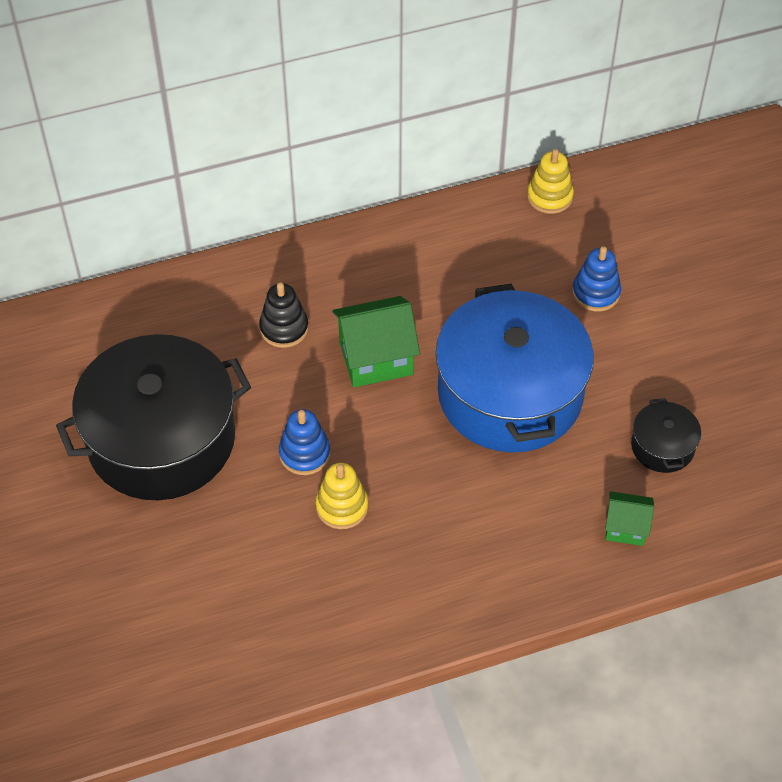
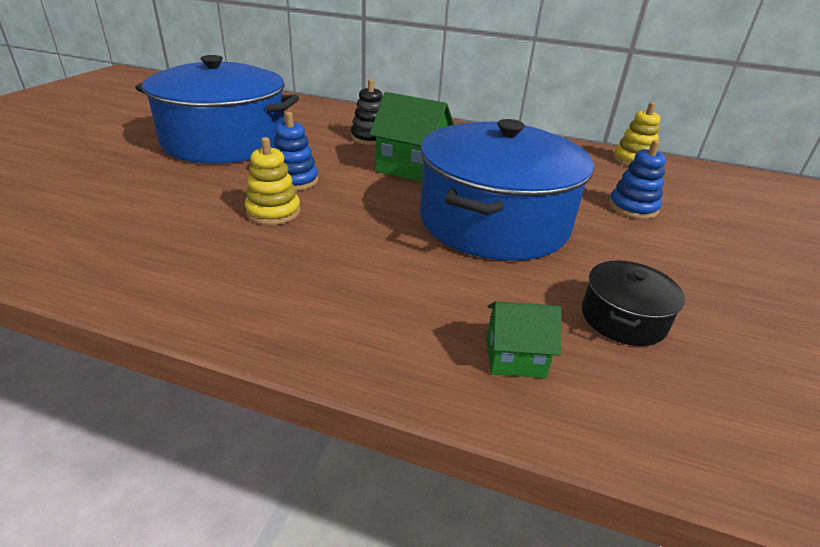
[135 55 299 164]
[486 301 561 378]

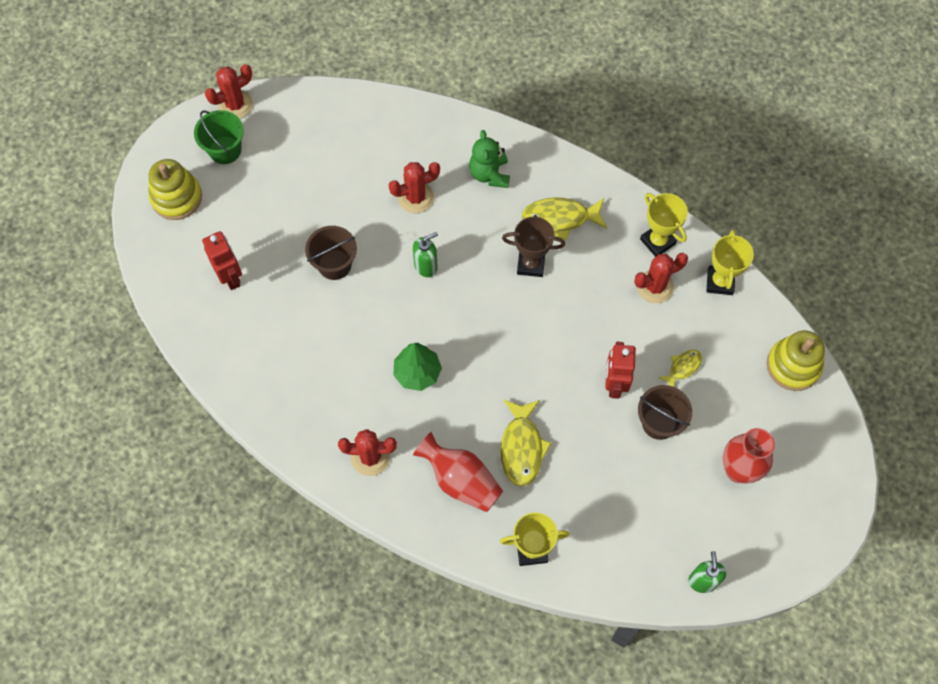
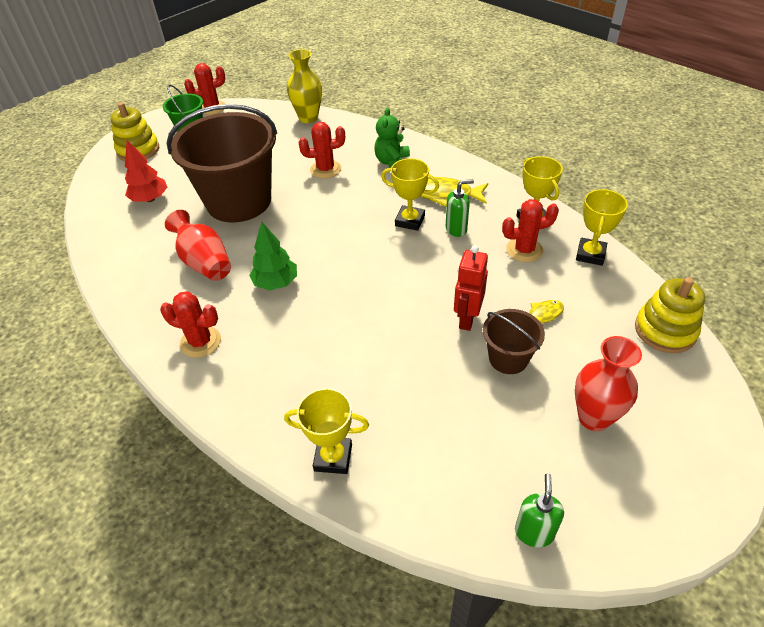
[125 140 167 202]
[166 104 277 222]
[446 179 474 237]
[165 210 231 281]
[501 399 552 487] (first image)
[381 158 439 231]
[287 49 322 123]

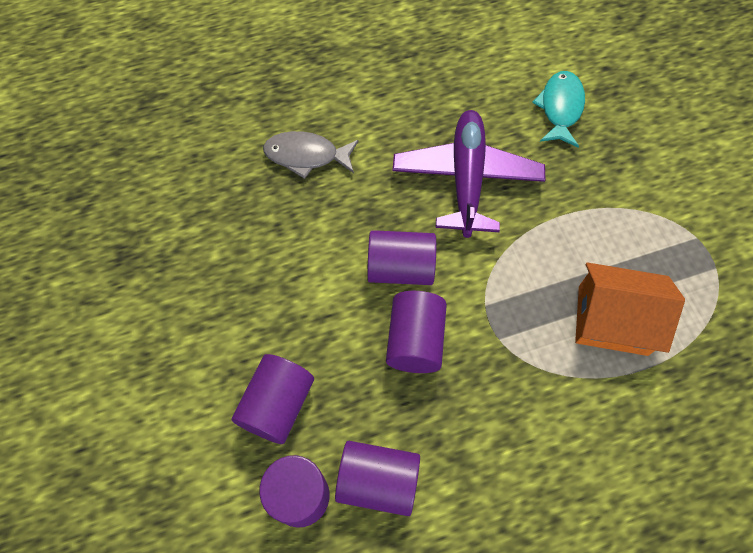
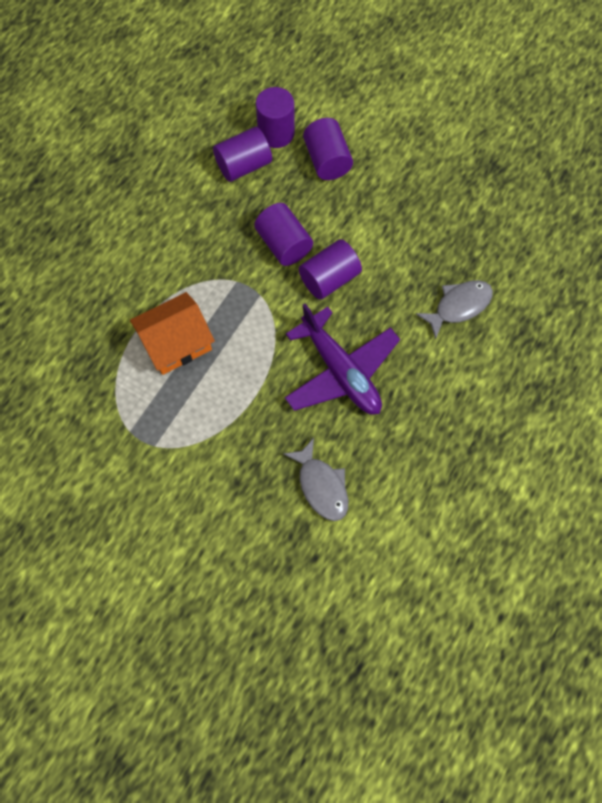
[283 438 348 521]

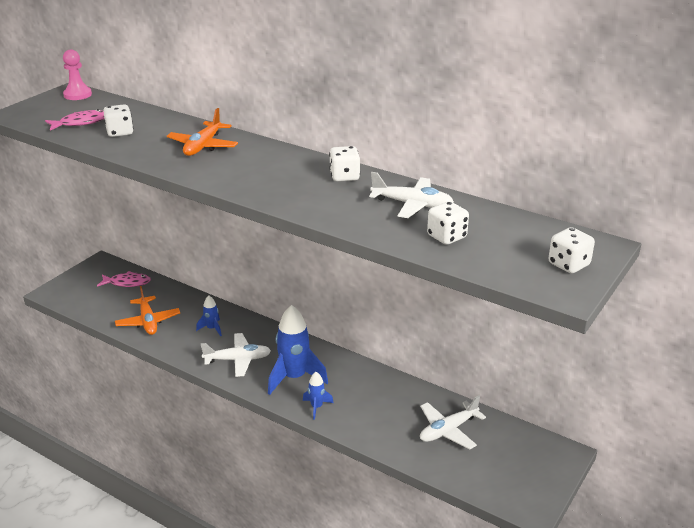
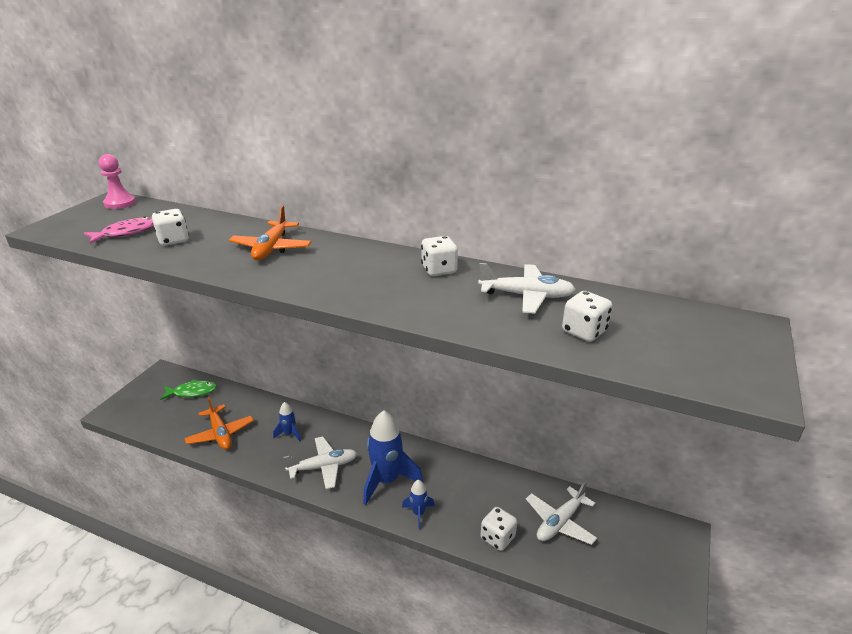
[160 379 217 400]
[481 507 517 551]

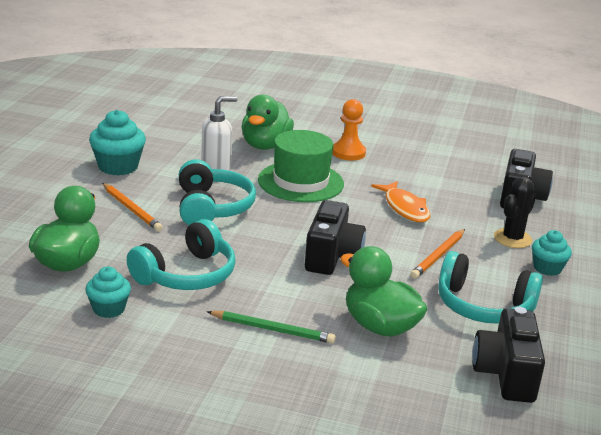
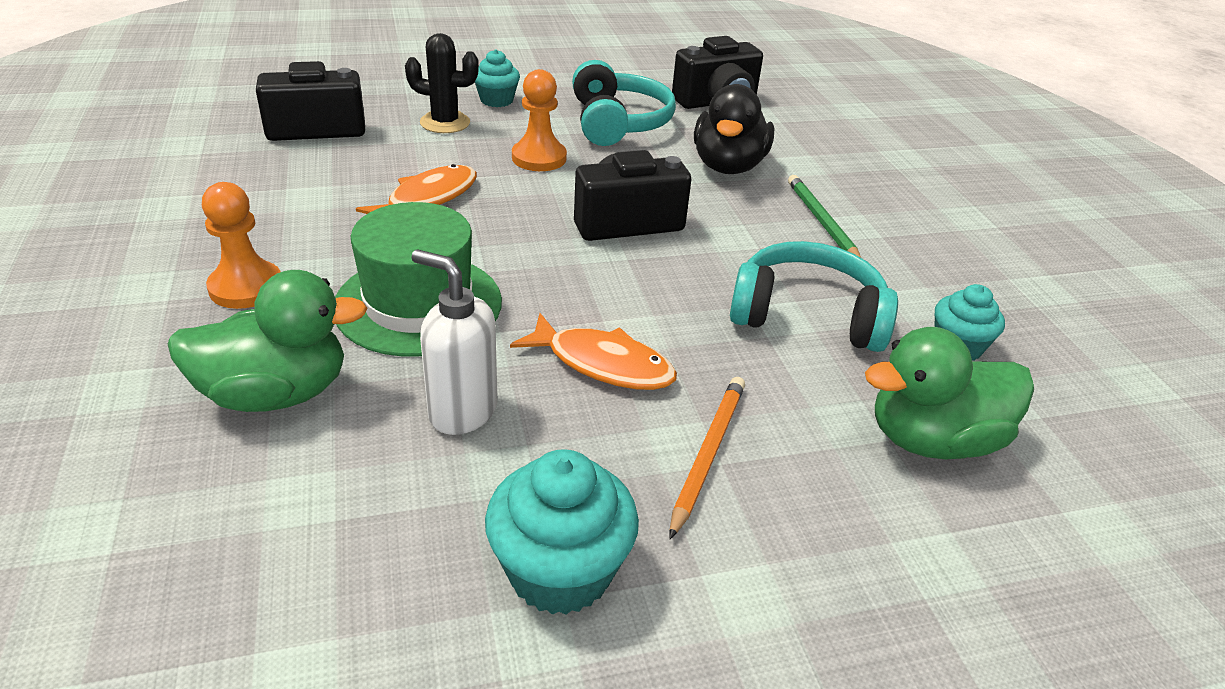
[510 313 677 390]
[694 84 775 174]
[512 69 567 171]

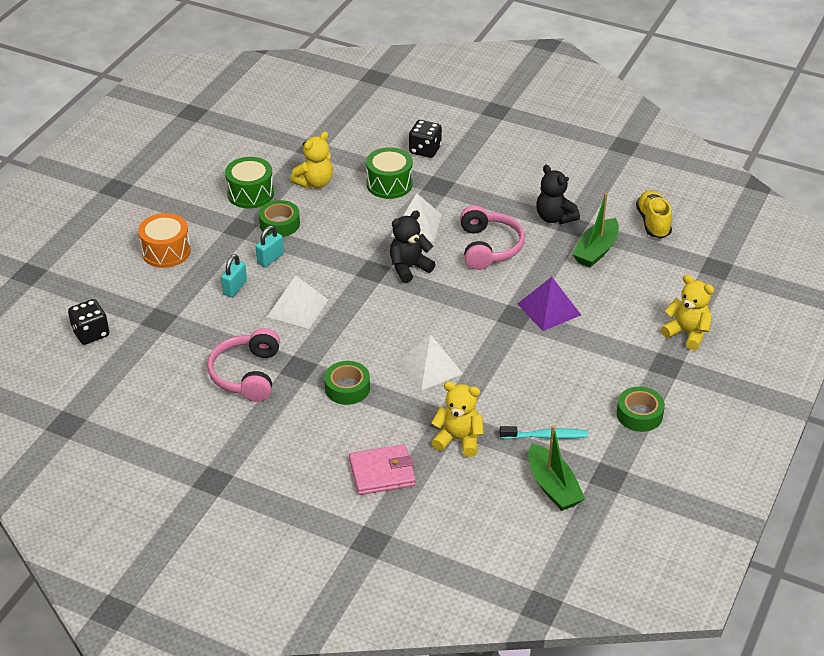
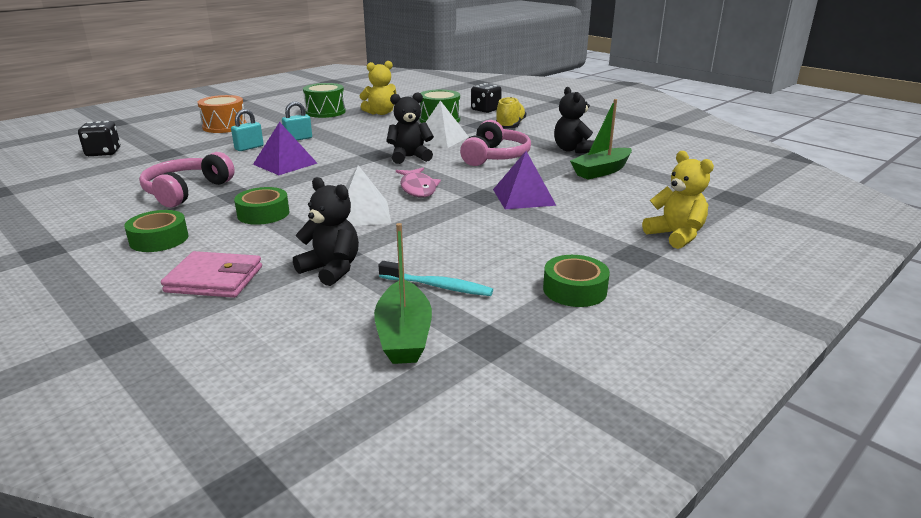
[124 210 189 252]
[253 122 317 175]
[293 177 359 286]
[496 97 526 129]
[396 168 441 197]

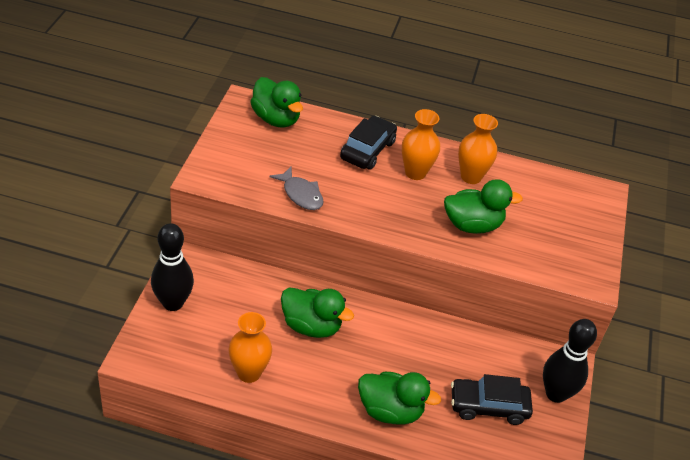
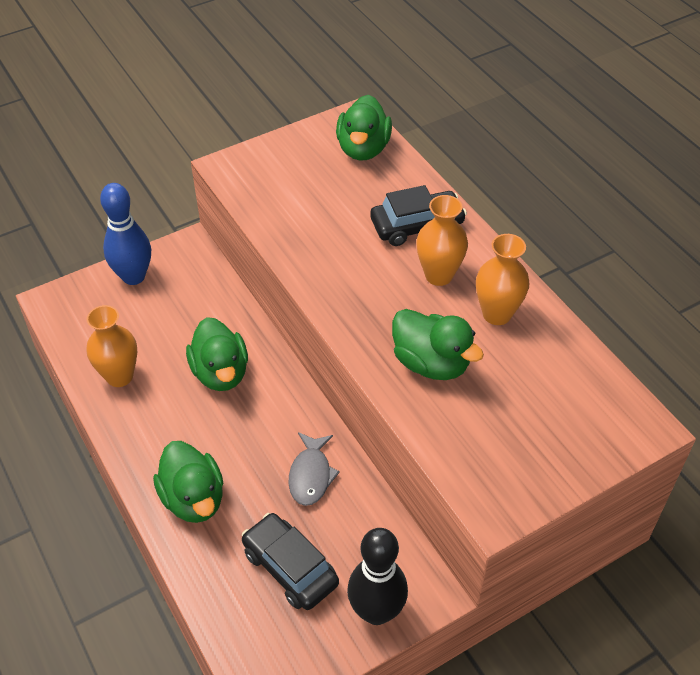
[100 183 151 285]
[288 432 340 506]

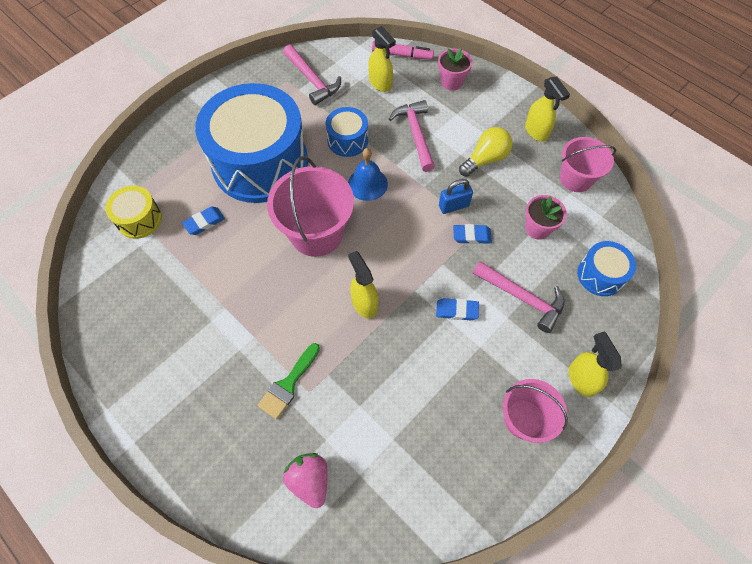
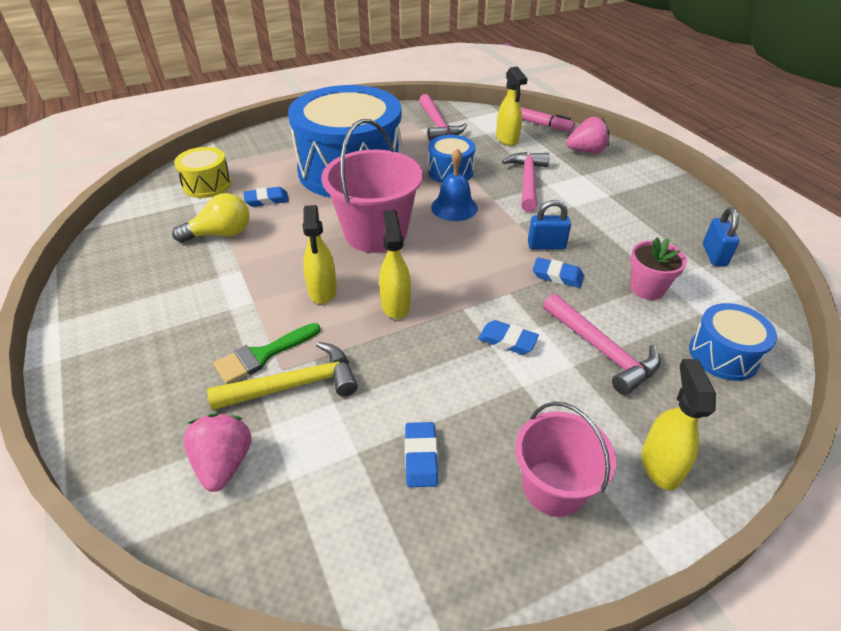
[566 117 609 153]
[172 193 250 243]
[302 205 337 304]
[703 207 739 266]
[207 342 358 410]
[405 422 438 487]

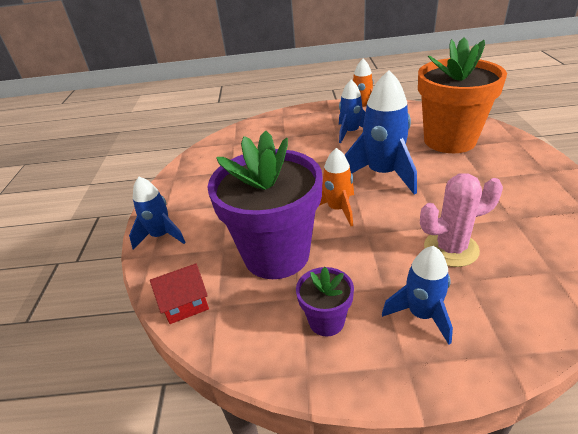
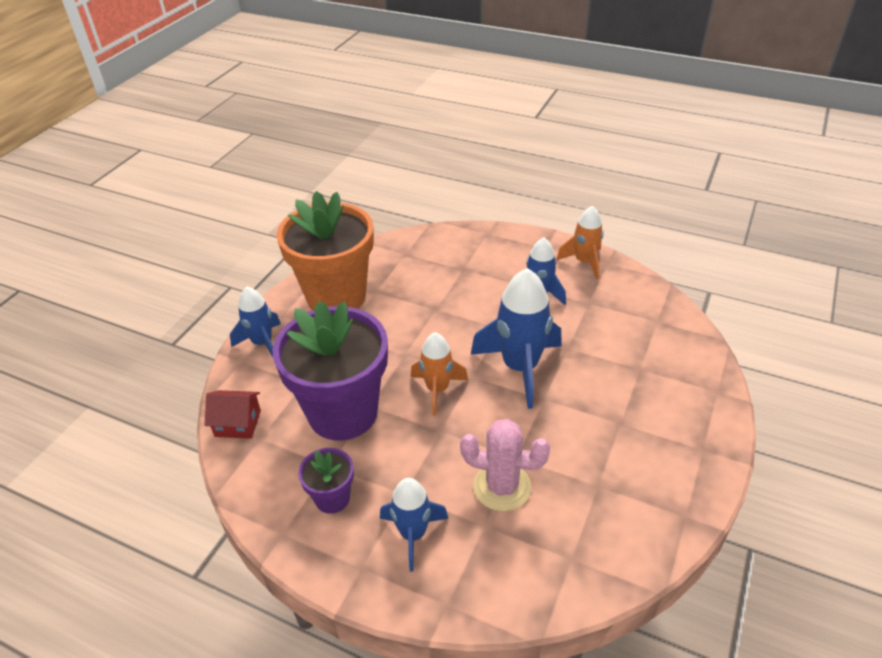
[277 191 374 310]

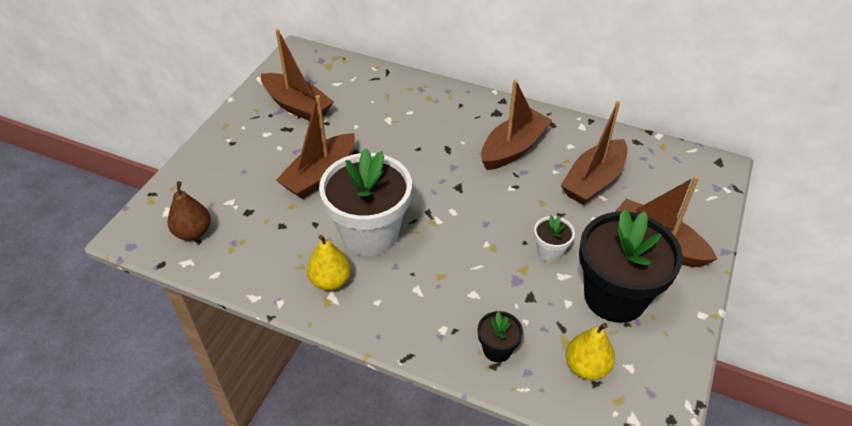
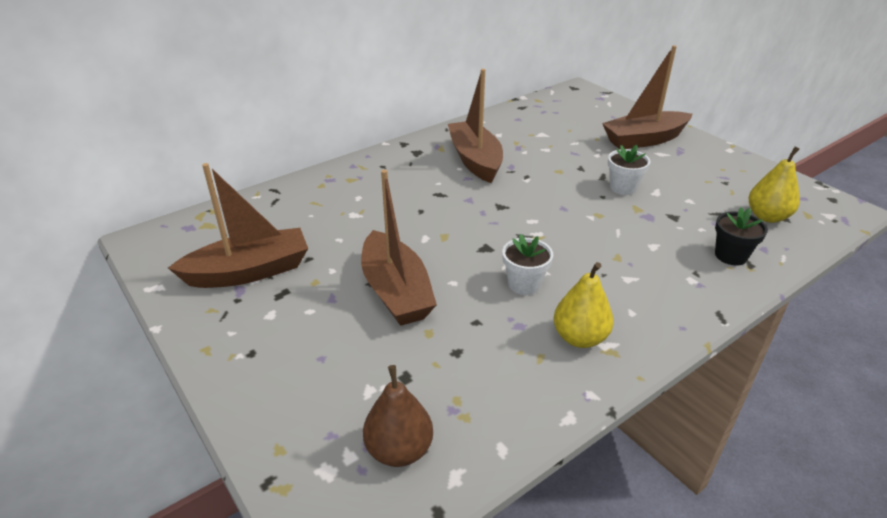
[502 234 553 295]
[561 101 627 205] (first image)
[579 209 683 323] (first image)

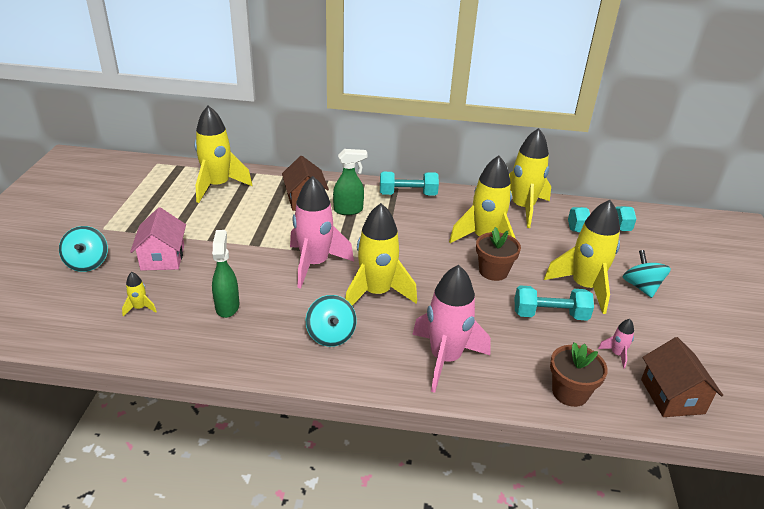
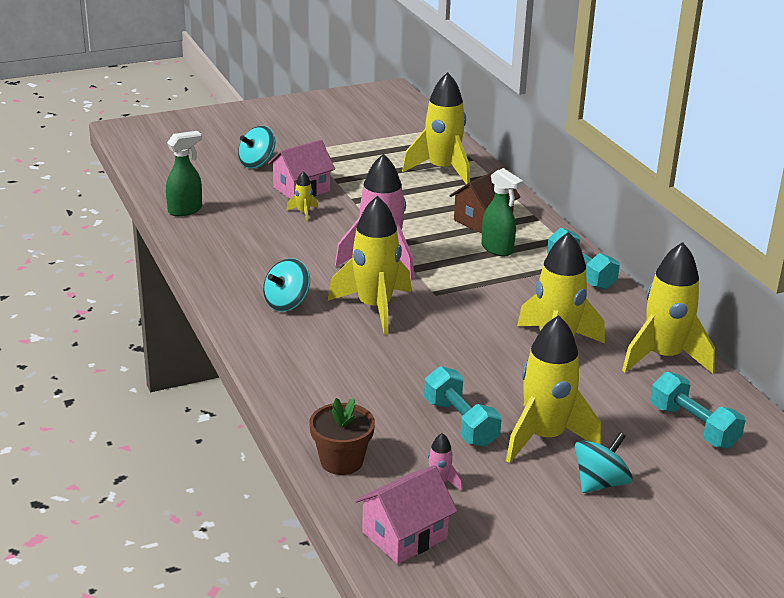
[286 171 318 221]
[166 131 202 216]
[412 265 491 393] (first image)
[476 227 521 281] (first image)
[355 465 457 564]

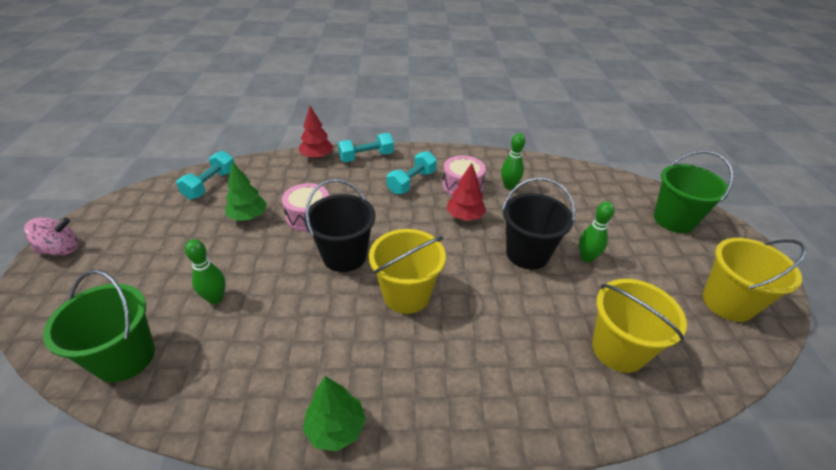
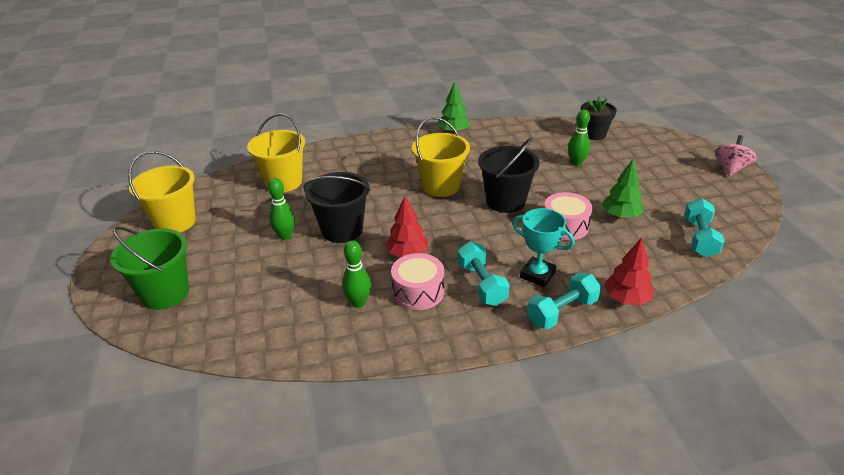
[715 135 757 176]
[581 96 617 140]
[458 241 510 306]
[512 208 575 287]

